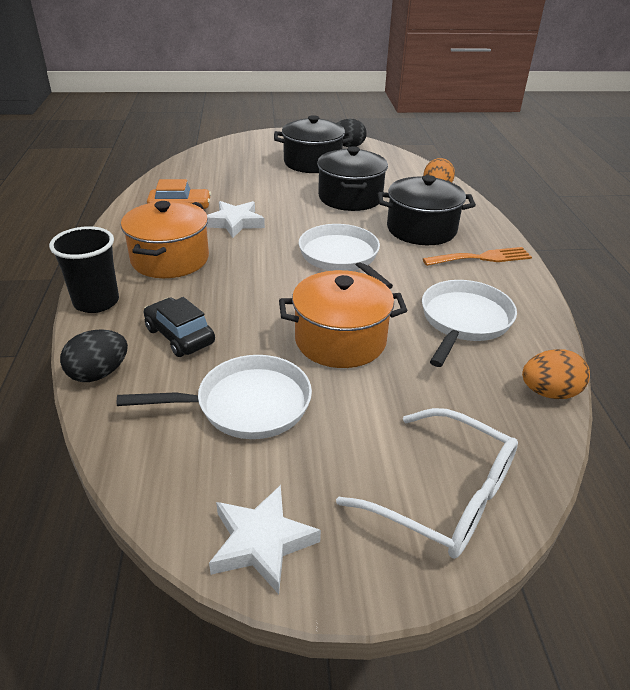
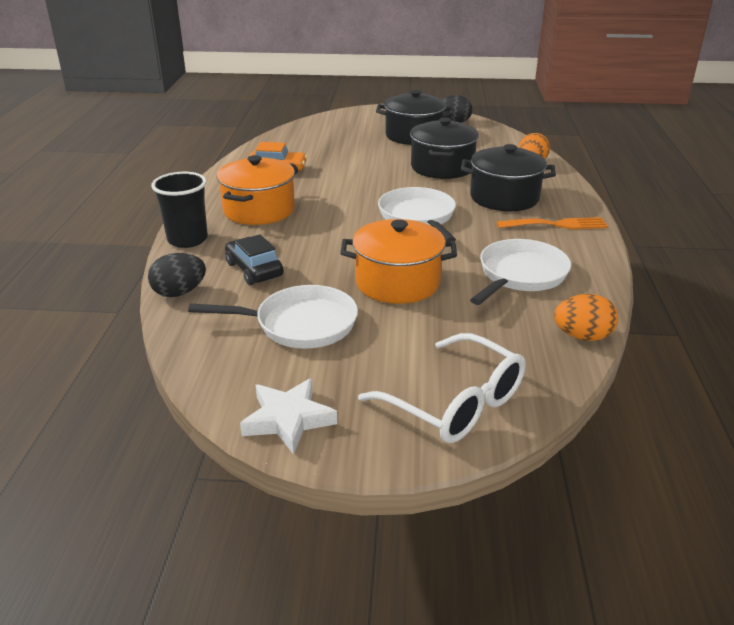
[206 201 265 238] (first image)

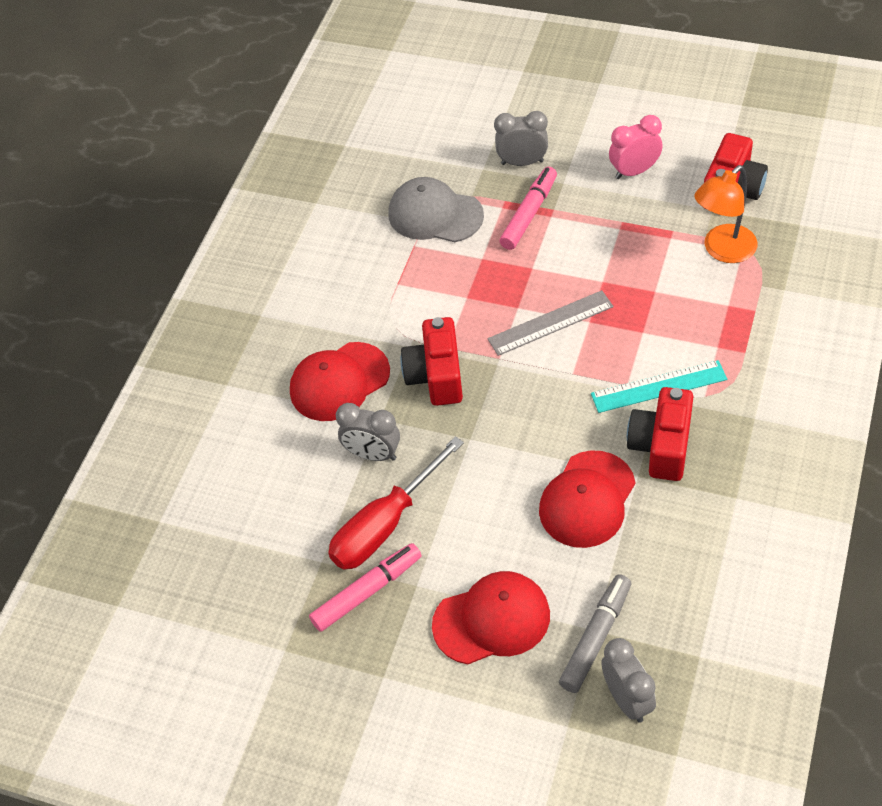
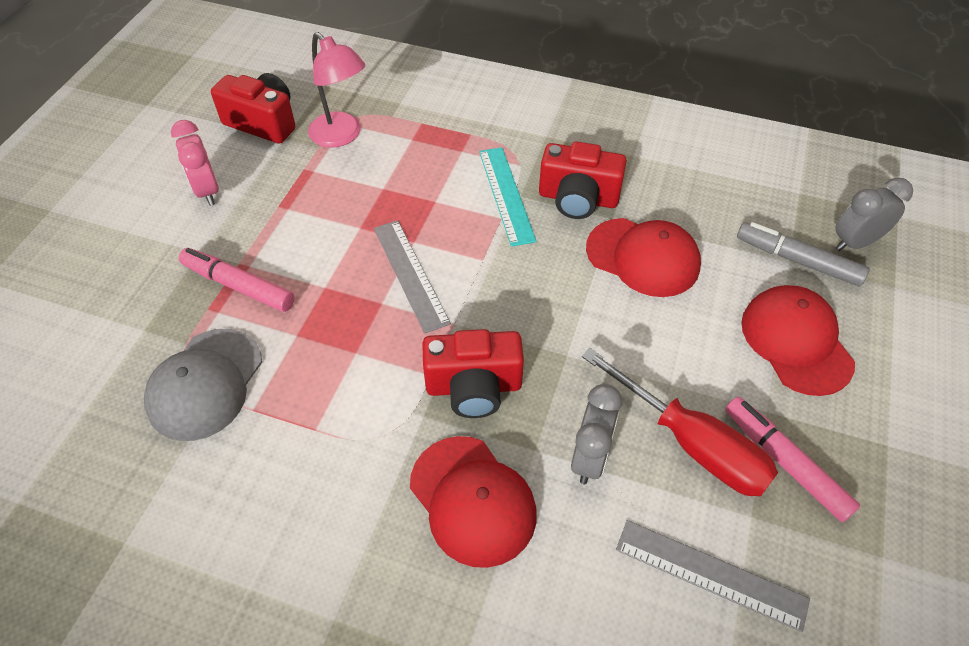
[494 111 548 166] (first image)
[308 32 365 148]
[616 520 810 632]

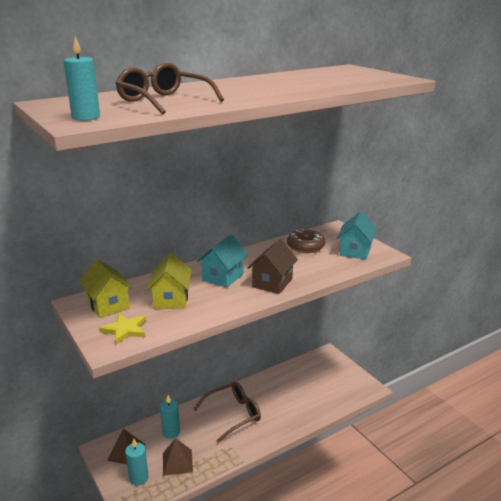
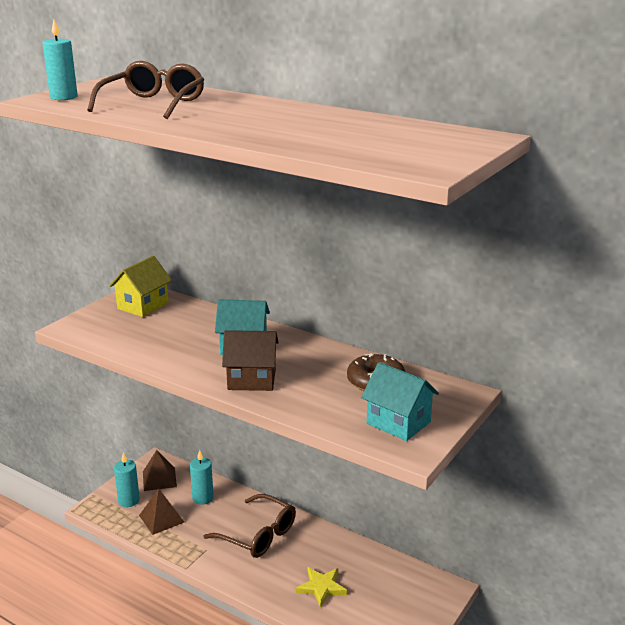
[296 567 347 608]
[147 253 192 309] (first image)
[361 362 439 441]

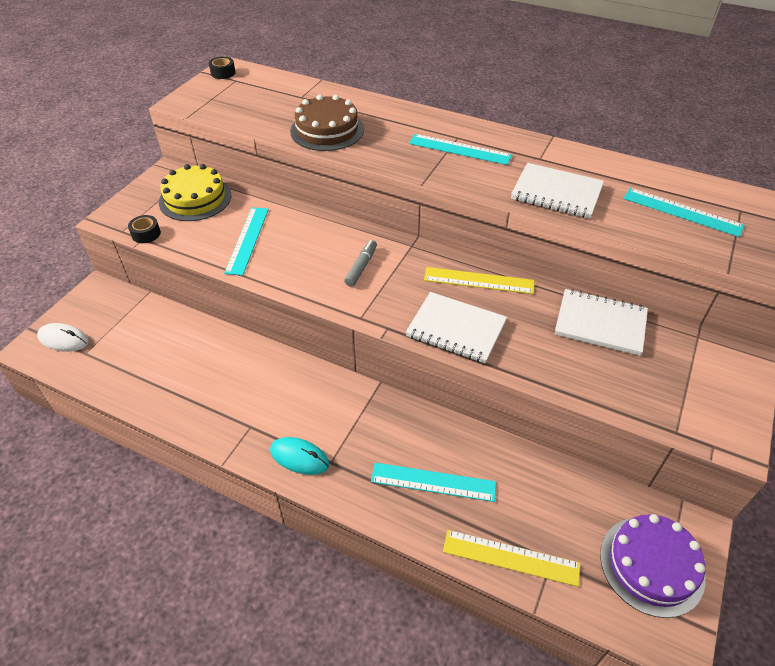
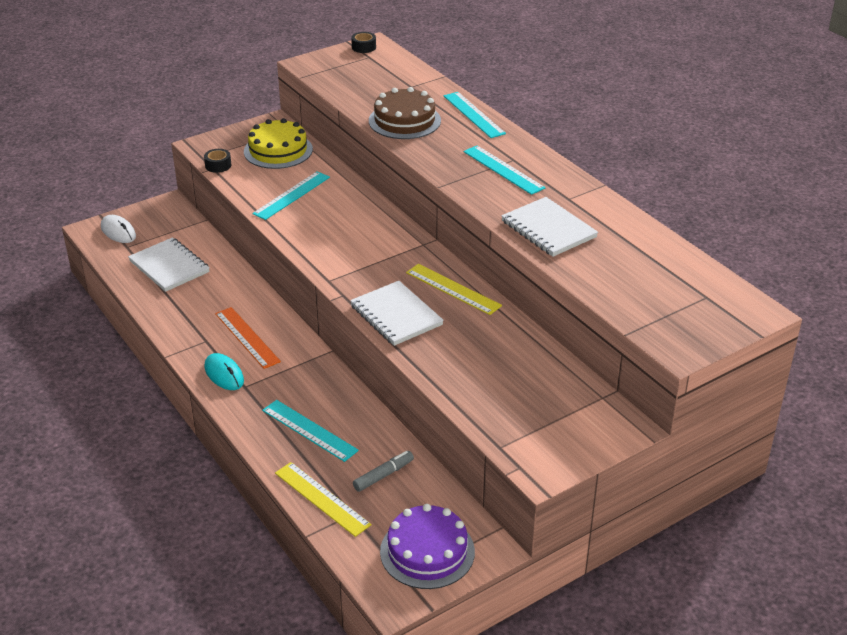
[353 451 414 492]
[128 237 209 292]
[443 92 506 138]
[215 307 281 369]

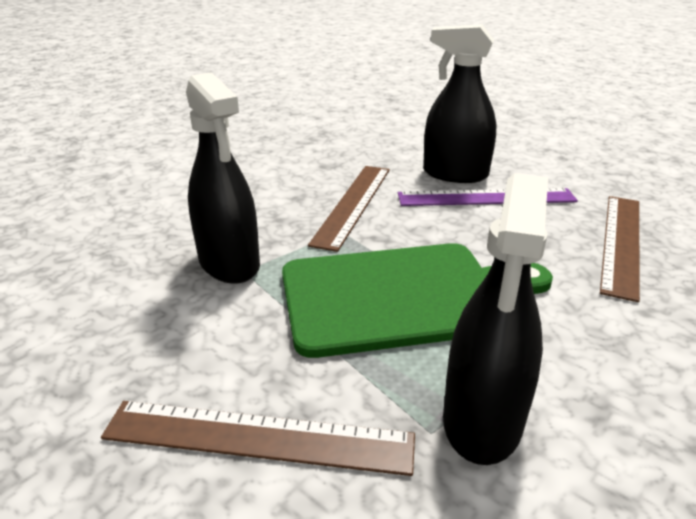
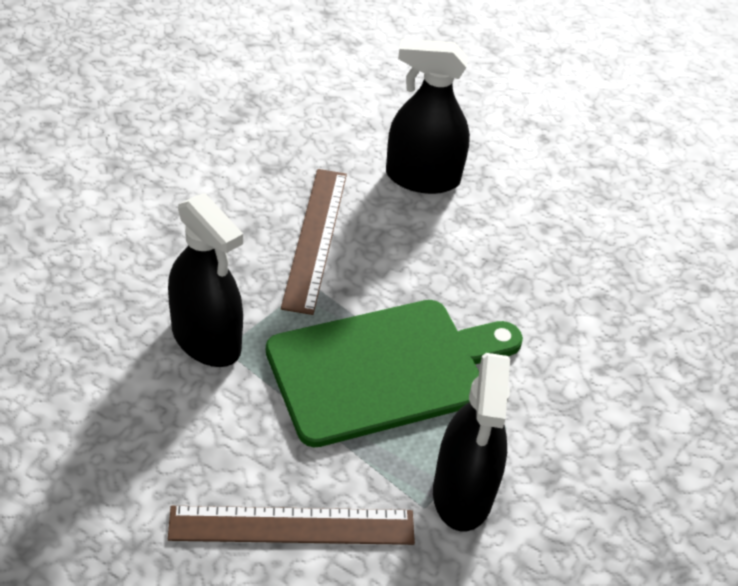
[398 188 578 206] (first image)
[600 196 640 302] (first image)

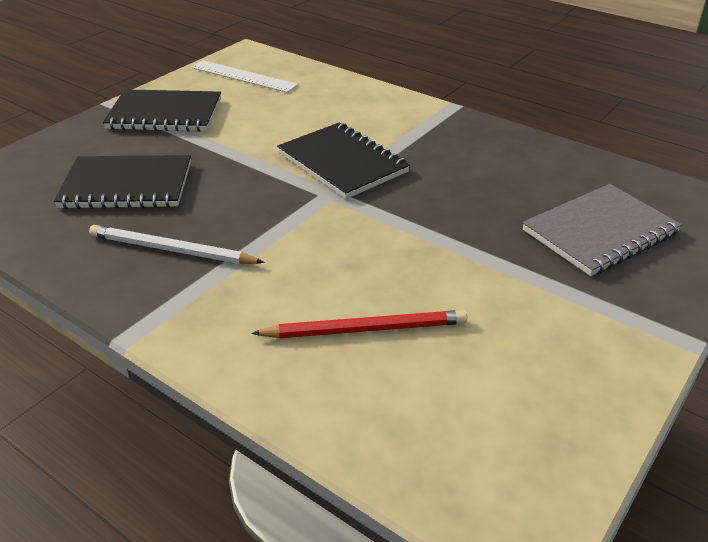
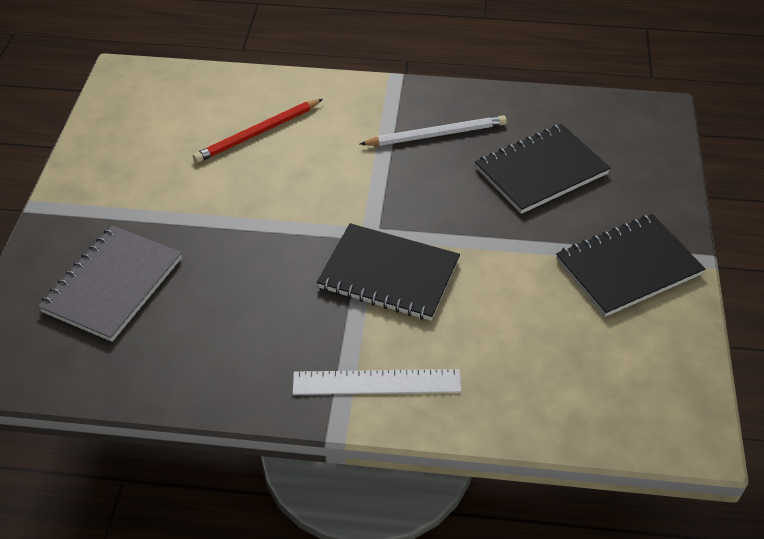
[293 369 462 395]

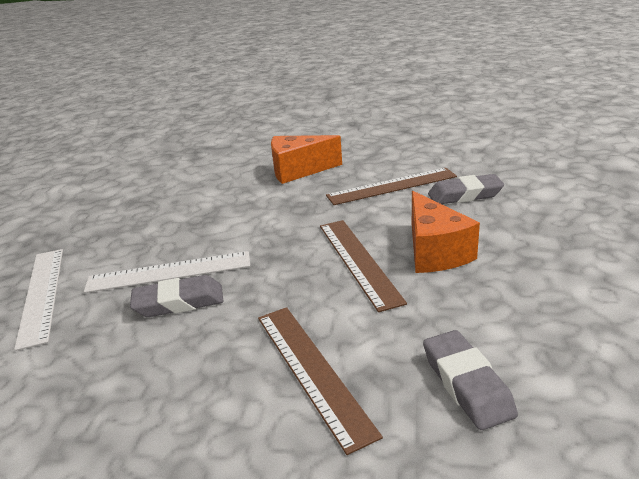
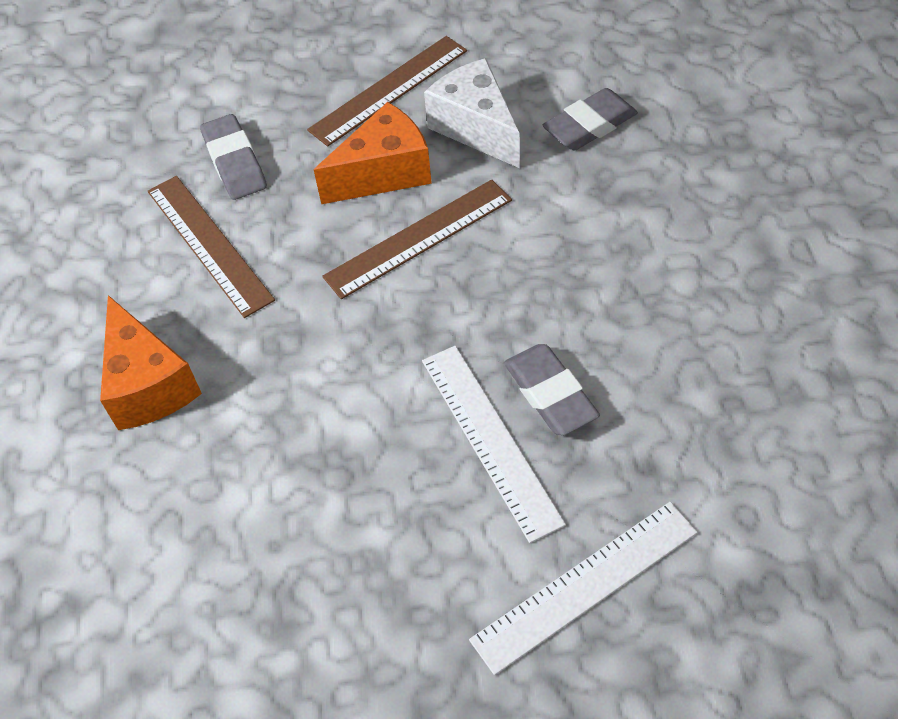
[307 36 467 147]
[424 58 520 168]

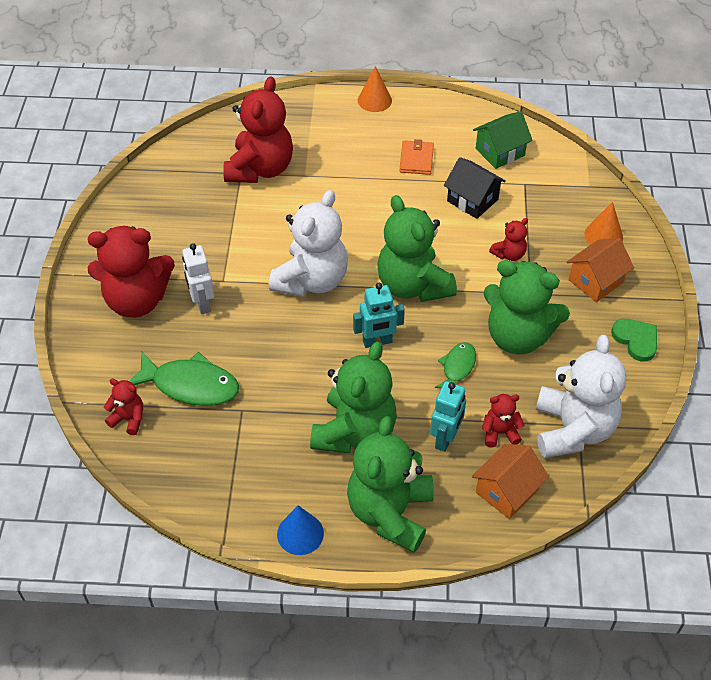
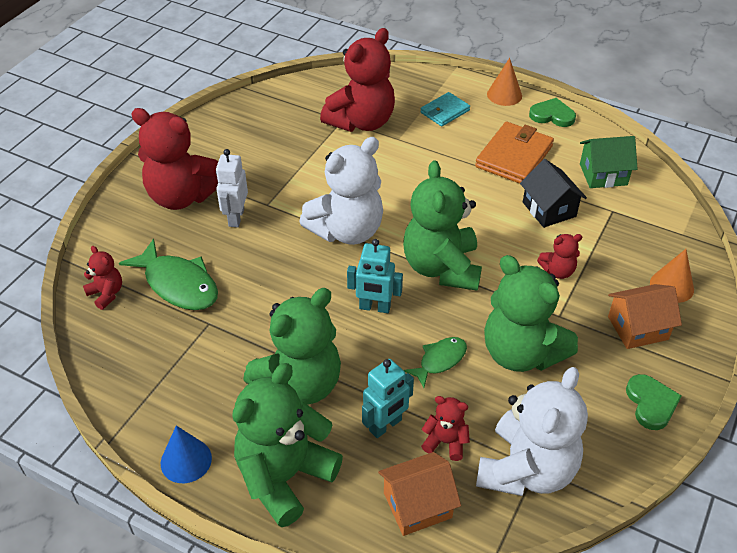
[475 122 554 184]
[420 92 470 127]
[529 98 576 127]

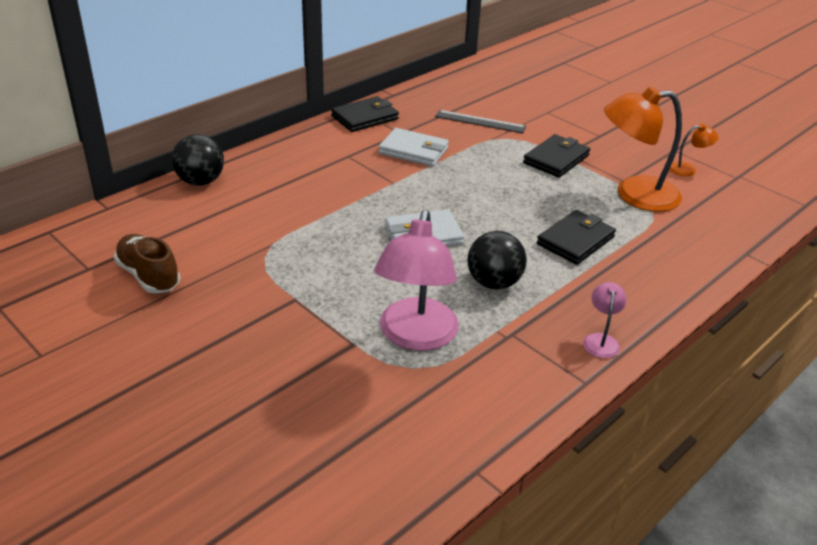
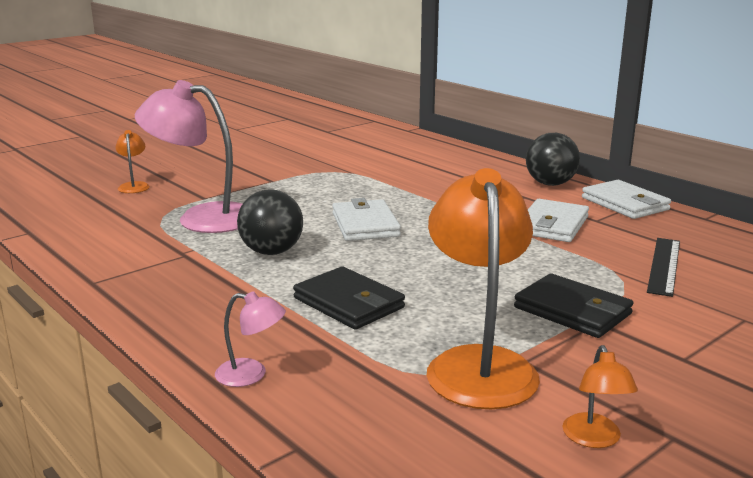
[114 234 180 293] (first image)
[526 133 580 186]
[582 180 671 219]
[215 291 286 387]
[116 130 150 193]

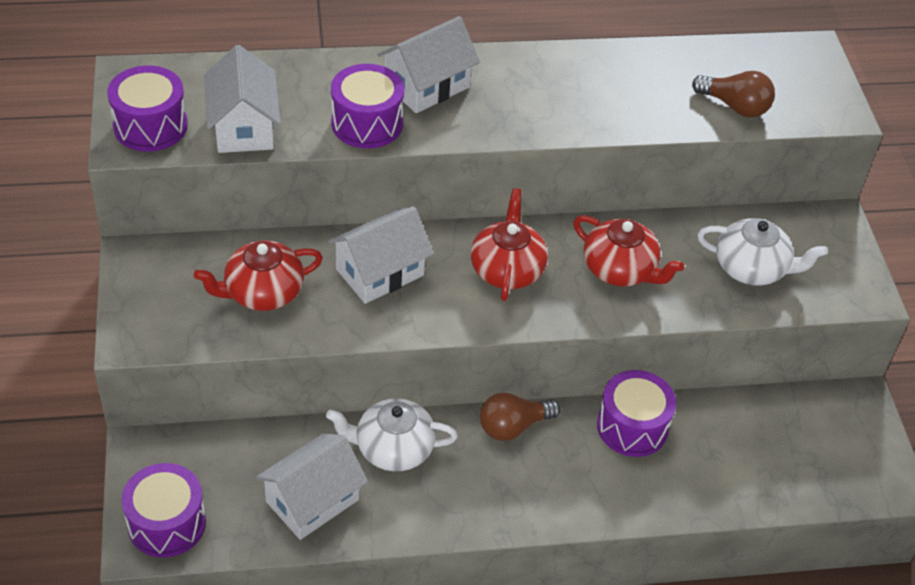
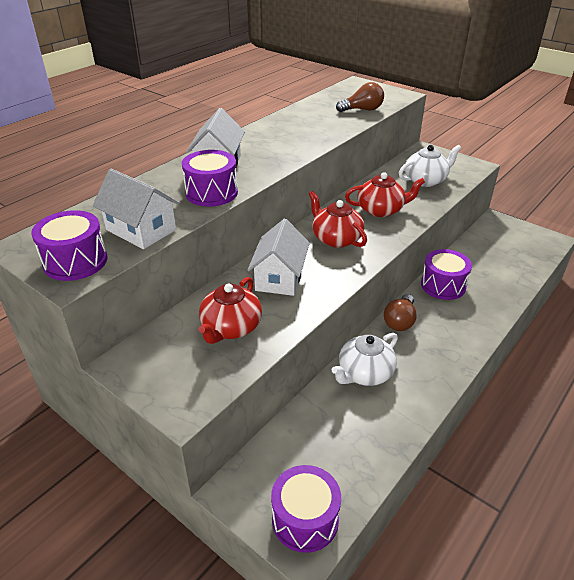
[256 434 368 540] (first image)

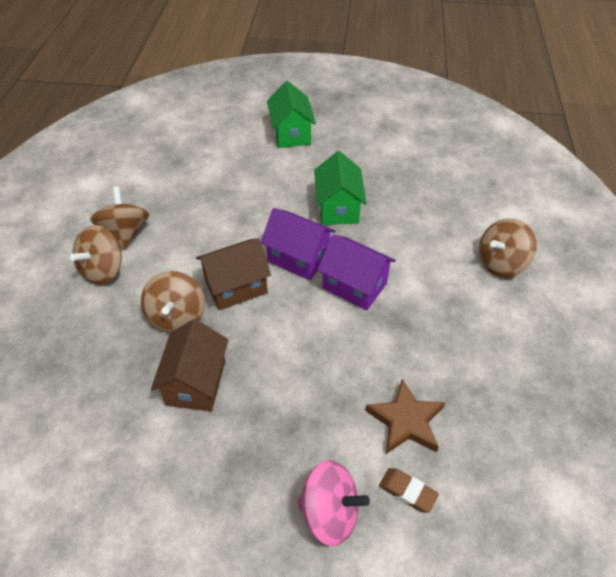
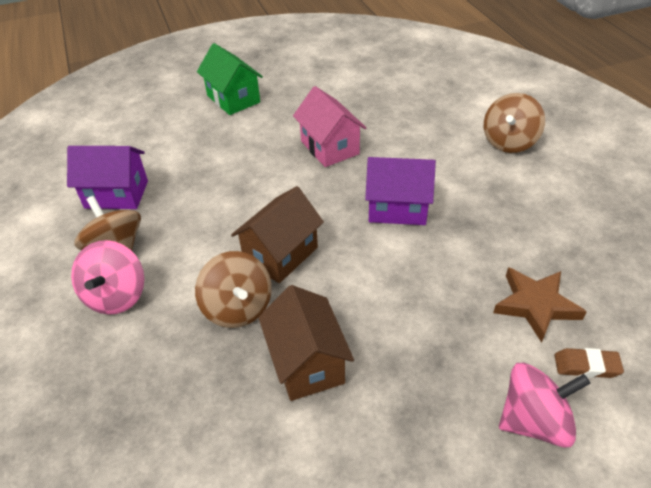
[71 240 144 315]
[67 146 148 209]
[293 86 366 167]

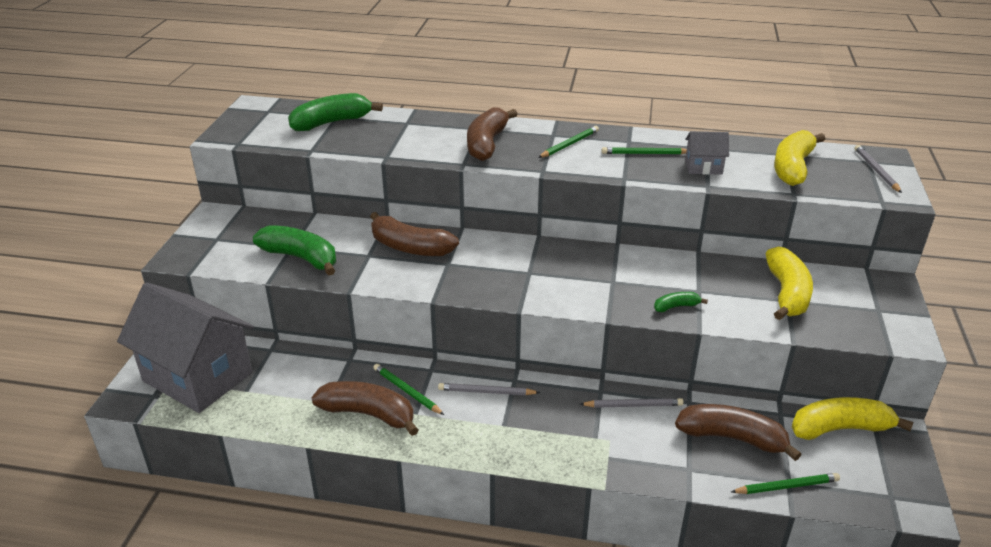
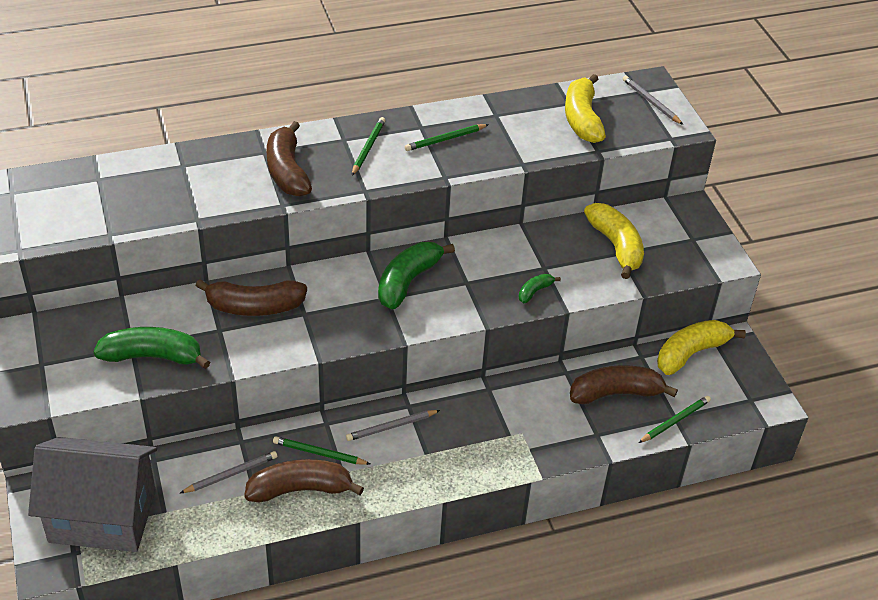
[378 242 455 309]
[180 451 277 493]
[685 131 729 175] (first image)

